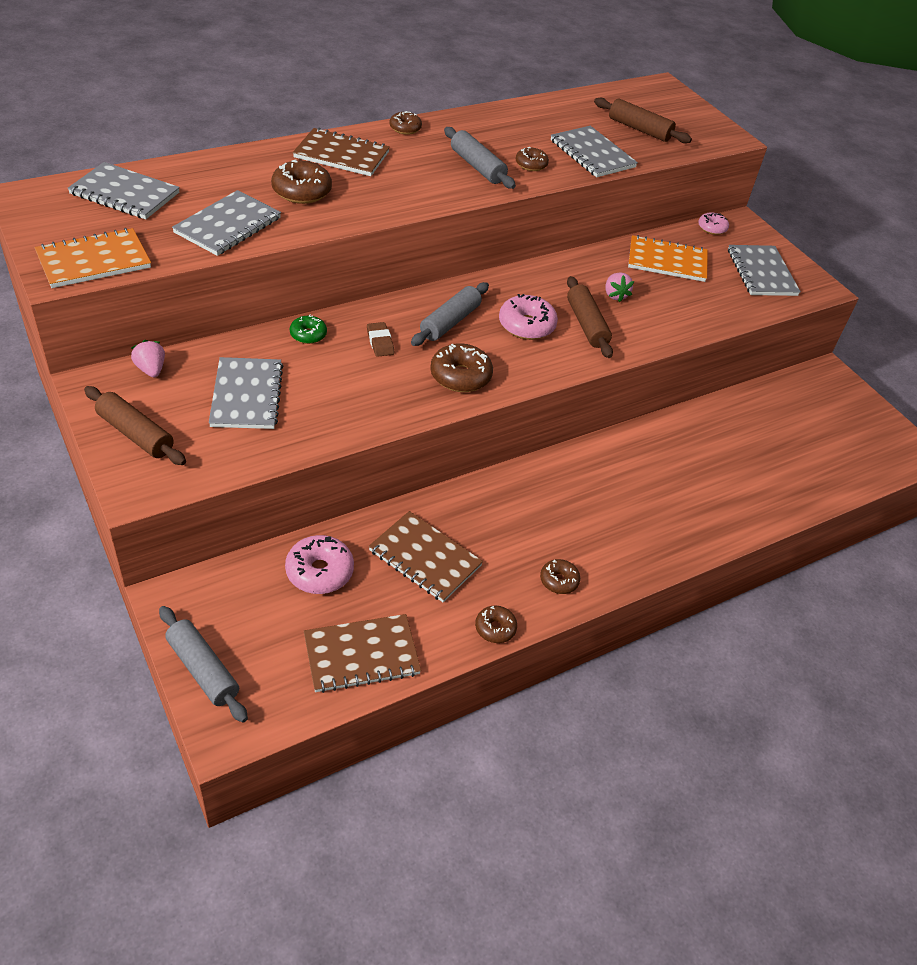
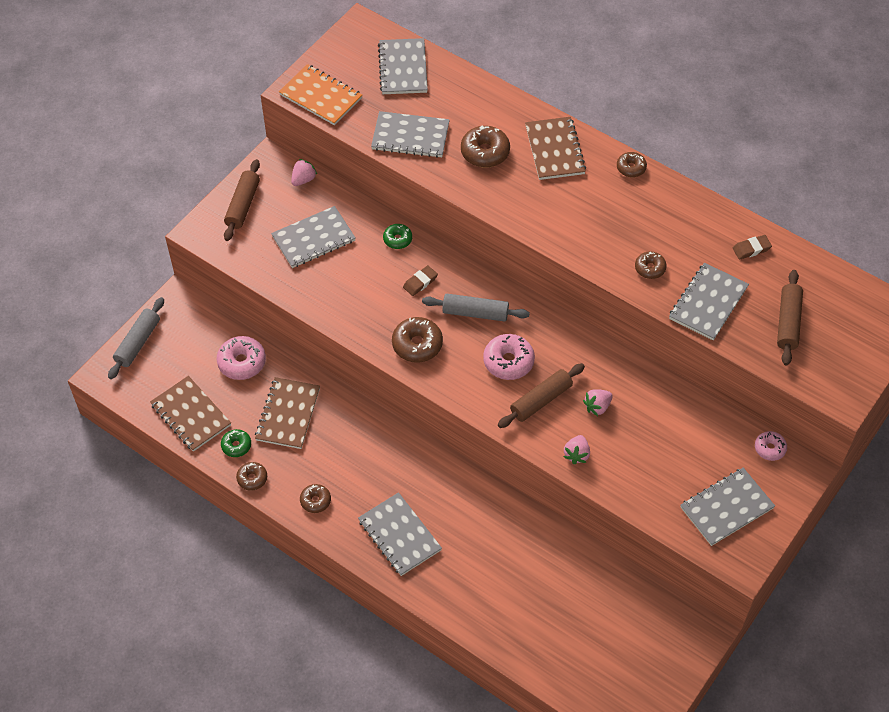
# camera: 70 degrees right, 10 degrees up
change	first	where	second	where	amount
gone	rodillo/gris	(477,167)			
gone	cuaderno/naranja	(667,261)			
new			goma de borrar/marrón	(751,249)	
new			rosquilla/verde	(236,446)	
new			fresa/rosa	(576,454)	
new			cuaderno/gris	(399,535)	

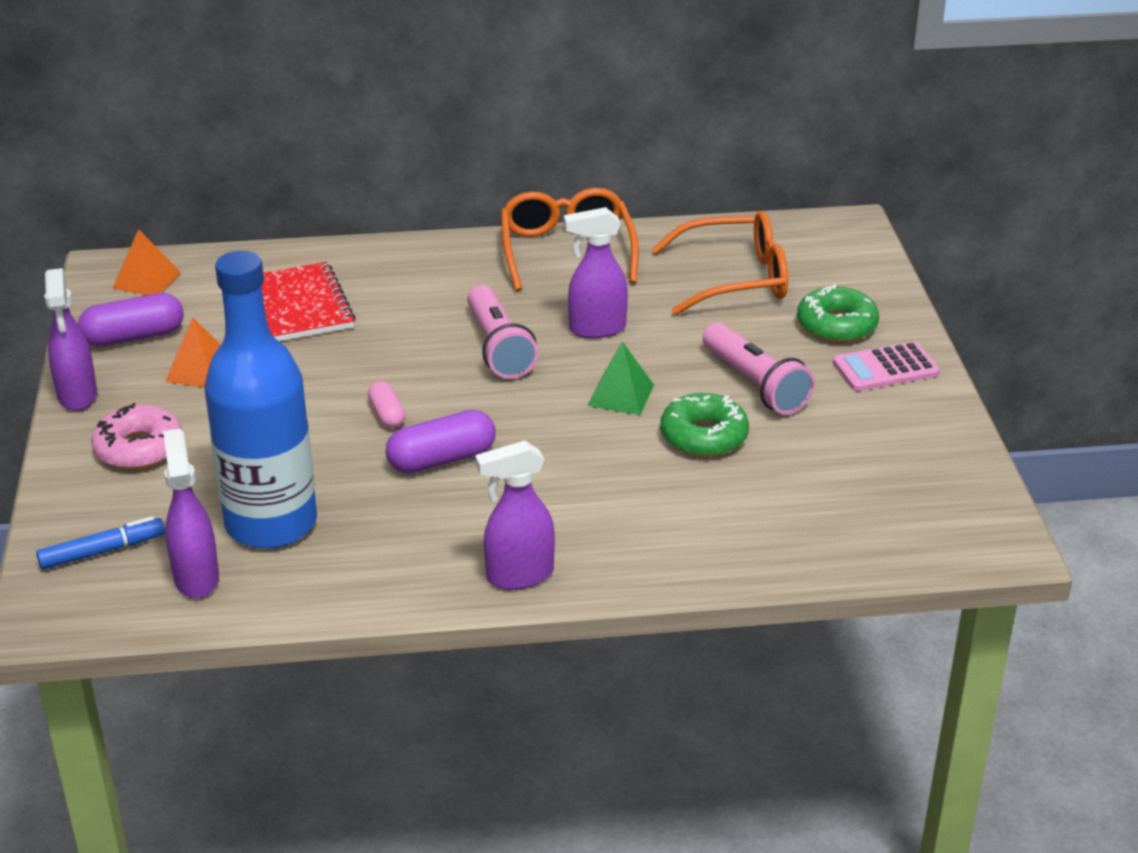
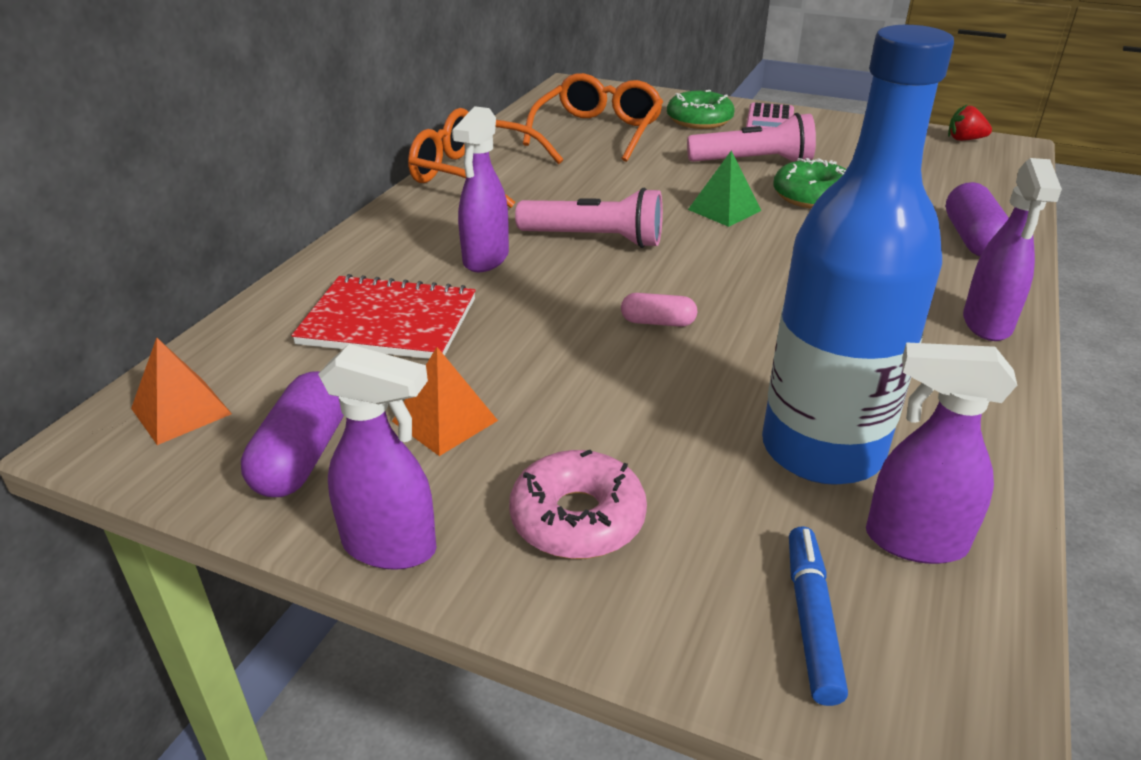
# camera: 60 degrees left, 0 degrees up
change	first	where	second	where	amount
shifted	pulverizador/morado	(596,329)		(485,259)	
shifted	cápsula/morado	(442,459)		(972,239)	
new			fresa/rojo	(964,140)	

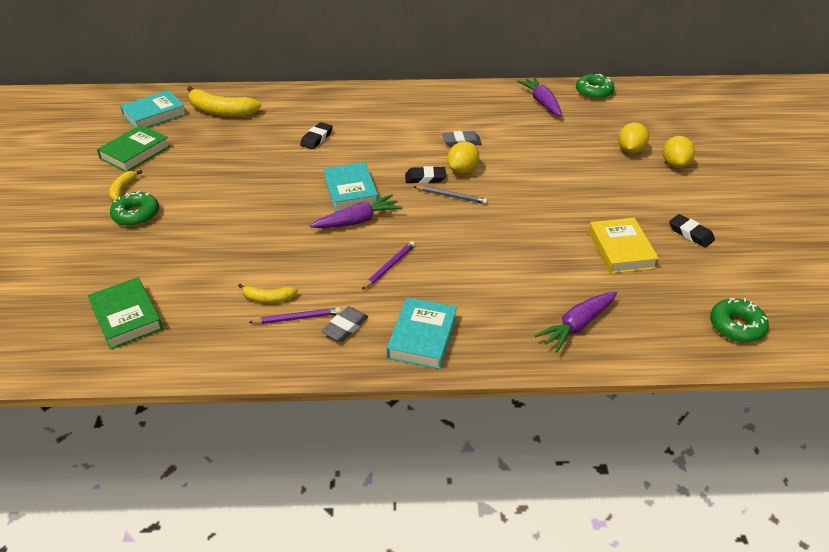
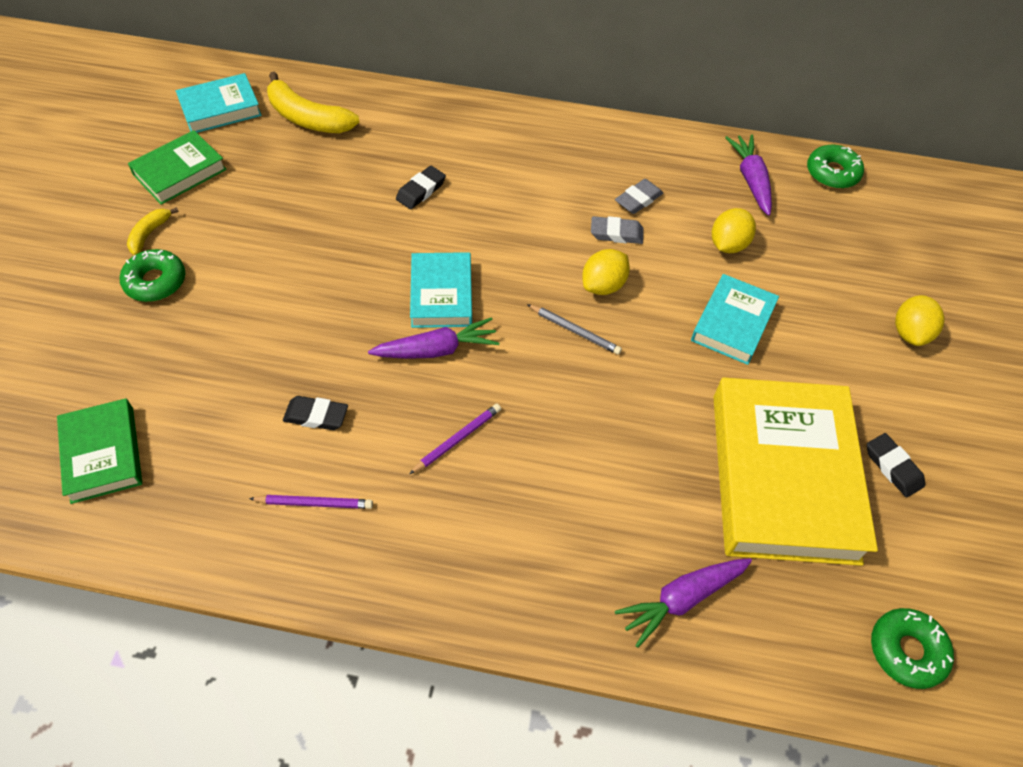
# camera: 10 degrees right, 15 degrees up
change	first	where	second	where	amount
shifted	limón/amarillo	(630,150)		(728,245)	
shifted	goma de borrar/negro	(425,178)		(316,416)	
scaled	libro/amarillo	(621,250)		(783,476)	x1.95
gone	plátano/amarillo	(268,298)			
shifted	libro/turquesa	(422,337)		(733,323)	
shifted	goma de borrar/gris	(345,327)		(638,199)	

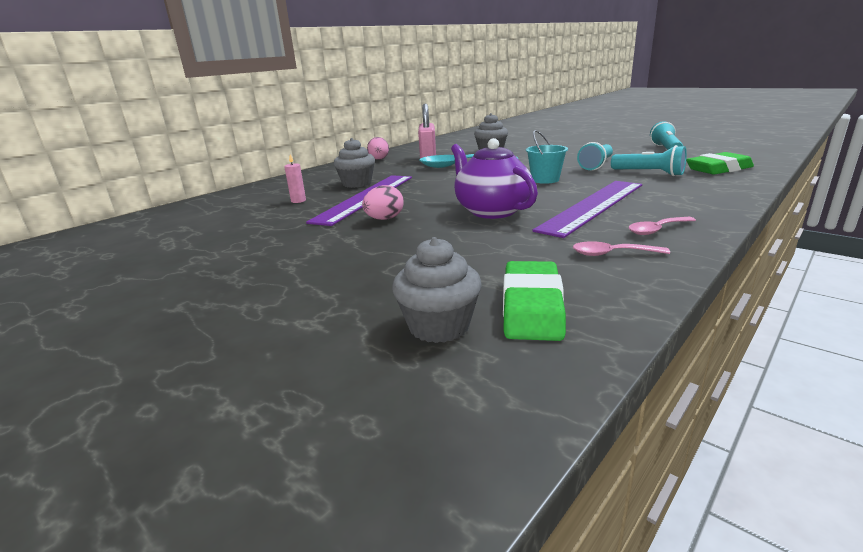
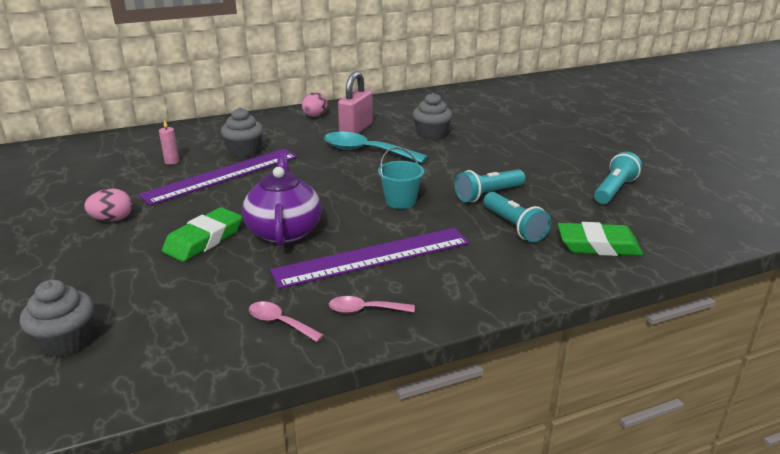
# camera: 25 degrees right, 5 degrees up
change	first	where	second	where	amount
shifted	huevo/rosa	(384,219)		(112,219)	
shifted	goma de borrar/verde	(532,307)		(204,240)	

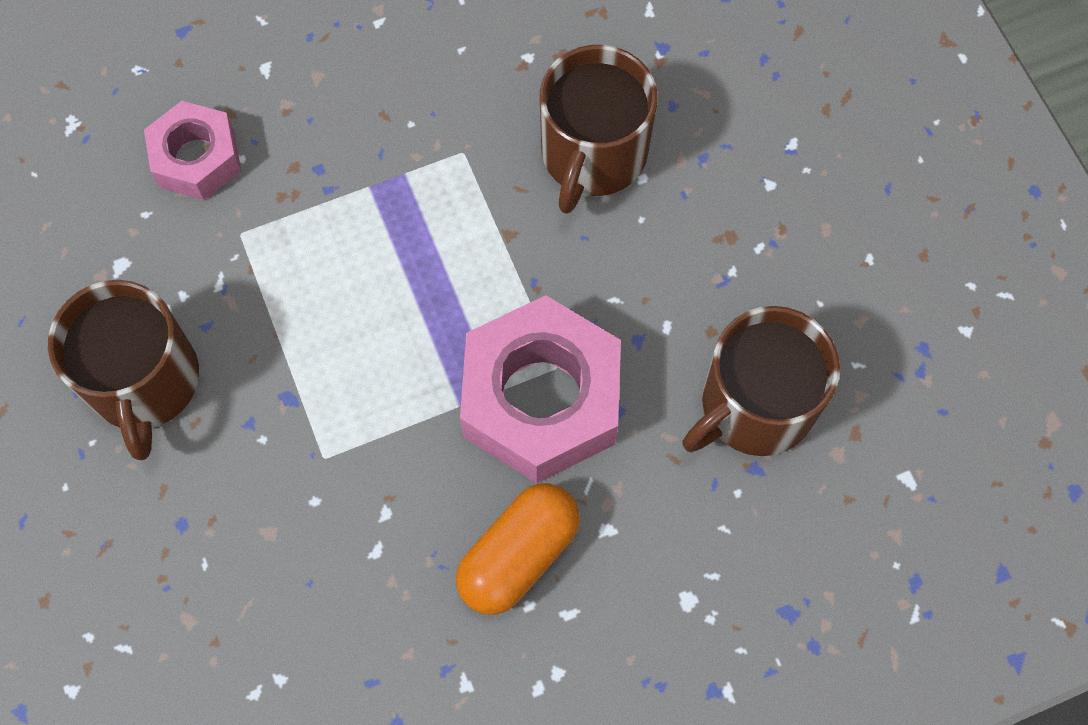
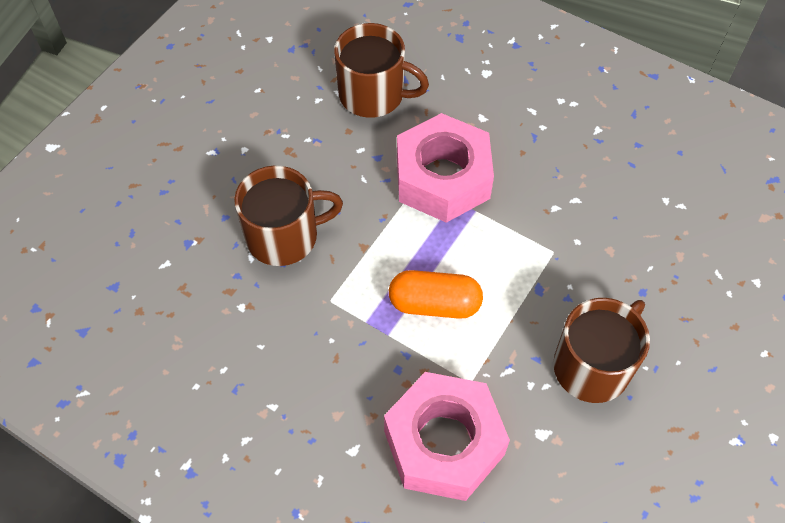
# camera: 125 degrees left, 10 degrees down
change	first	where	second	where	amount
scaled	tuerca/rosa	(197,158)		(444,443)	x1.72
shifted	cápsula/naranja	(519,555)		(434,304)	

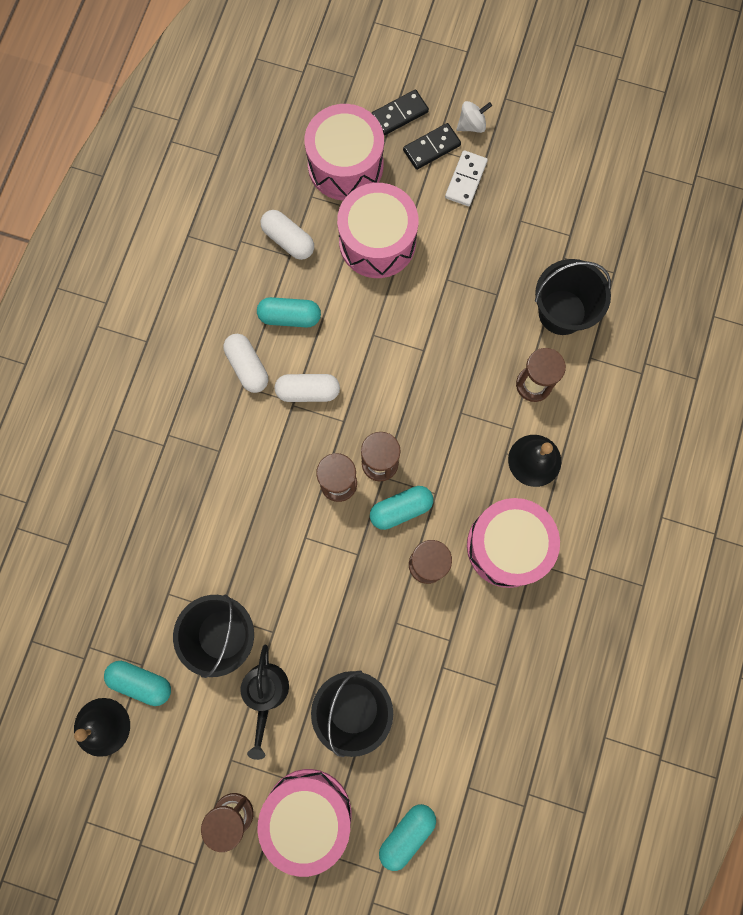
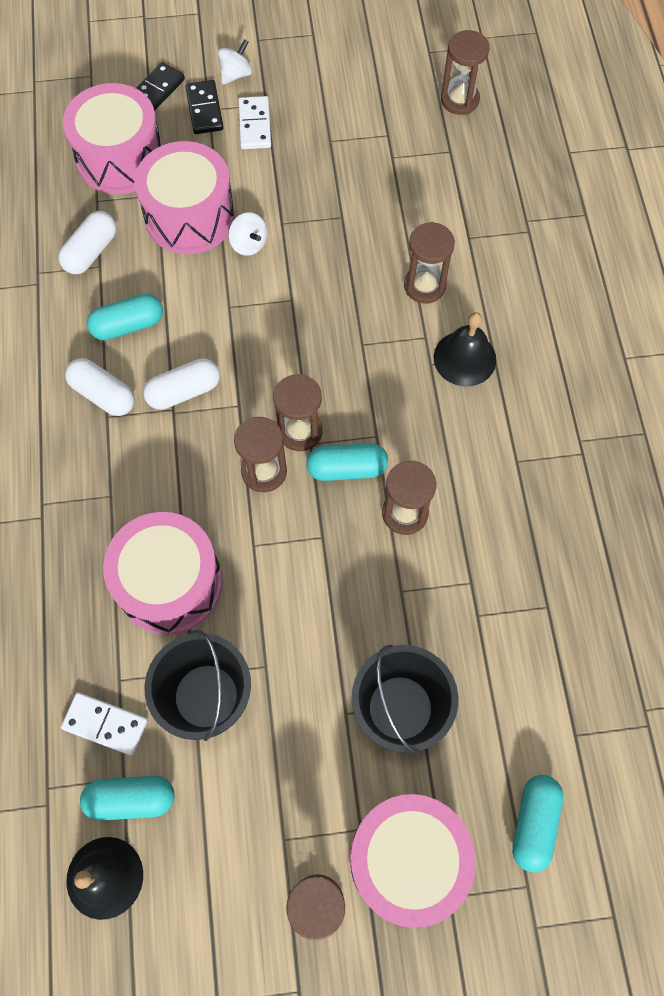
# camera: 25 degrees left, 10 degrees down
change	first	where	second	where	amount
rotated	ficha de dominó/negro	(431,148)		(204,109)	45 degrees counterclockwise
rotated	cápsula/blanco	(288,240)		(91,252)	75 degrees counterclockwise
gone	balde/negro	(562,312)			
rotated	cápsula/turquesa	(401,509)		(346,468)	45 degrees clockwise
shifted	tambor/rosa	(507,546)		(170,583)	
gone	regadera/negro	(266,693)			
new			reloj de arena/marrón	(459,100)	
new			peonza/blanco	(249,244)	
new			ficha de dominó/blanco	(105,724)	

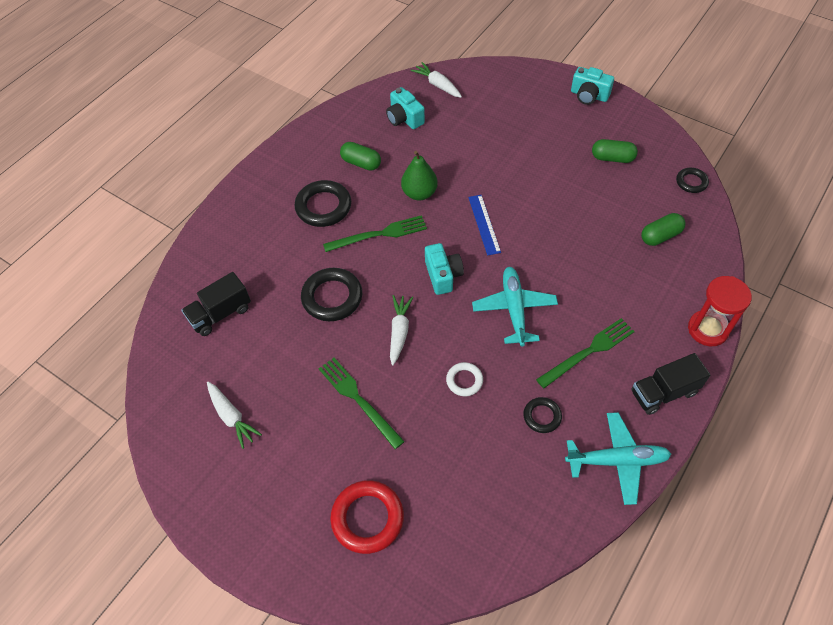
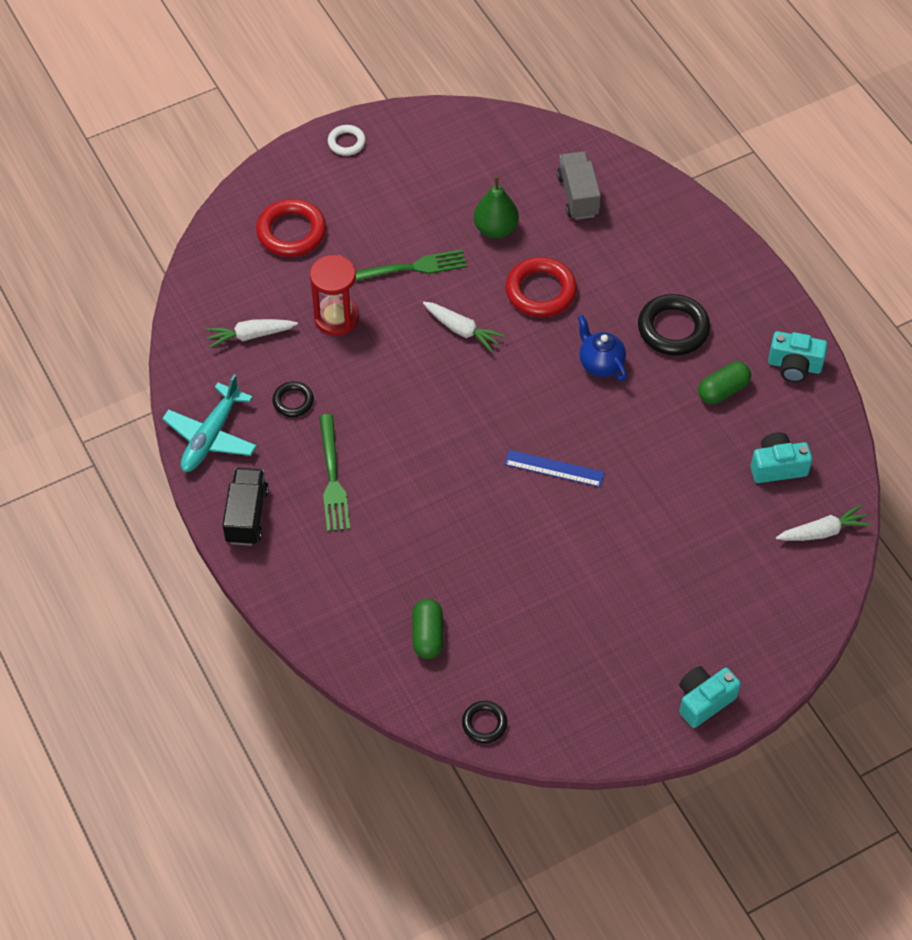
# camera: 115 degrees right, 0 degrees up
change	first	where	second	where	amount
gone	cápsula/verde	(612,158)			
shifted	pera/verde	(419,193)		(495,229)	
swapped	tenedor/verde	(379,234)	tetera/azul	(600,364)	
shifted	cámara/turquesa	(443,275)		(794,366)	
gone	avión/turquesa	(514,309)			
repainted	anillo/negro	(332,297)	anillo/rojo	(540,291)	
repainted	camión/negro	(220,314)	camión/gris	(578,196)	
shifted	reloj de arena/rojo	(707,329)		(336,318)	
shifted	anillo/blanco	(464,380)		(346,142)	
shifted	zanahoria/blanco	(231,417)		(250,335)	

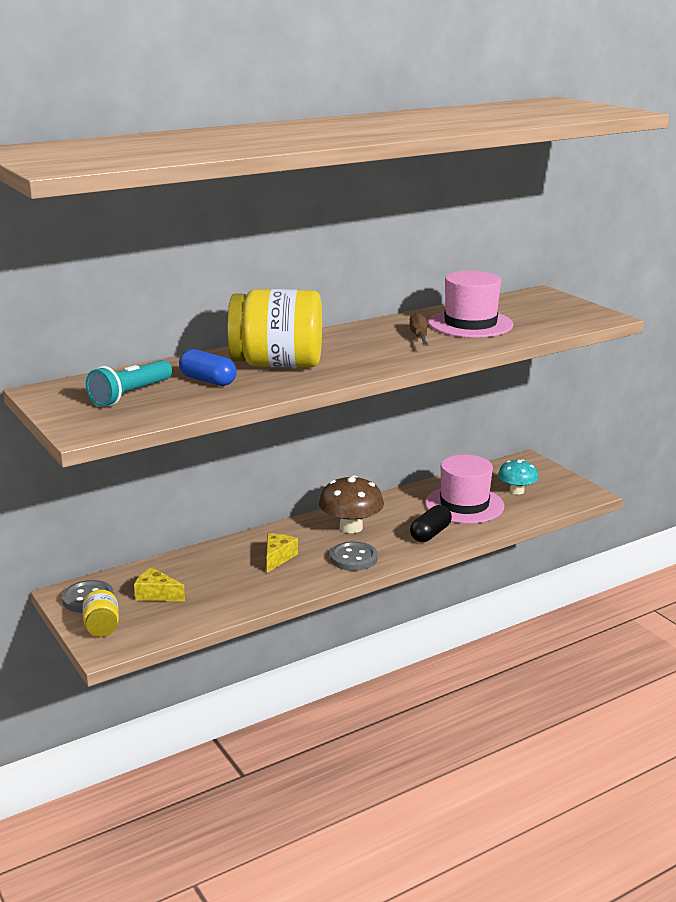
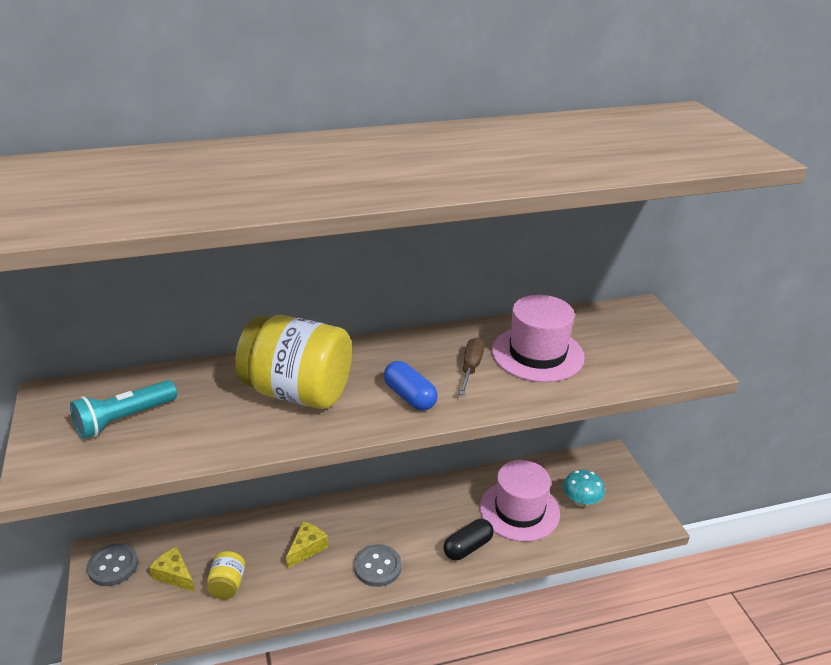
# camera: 15 degrees right, 10 degrees up
change	first	where	second	where	amount
shifted	cápsula/azul	(208,380)		(410,396)	
gone	seta/marrón	(351,527)			
shifted	tarro/amarillo	(102,628)		(227,585)	

